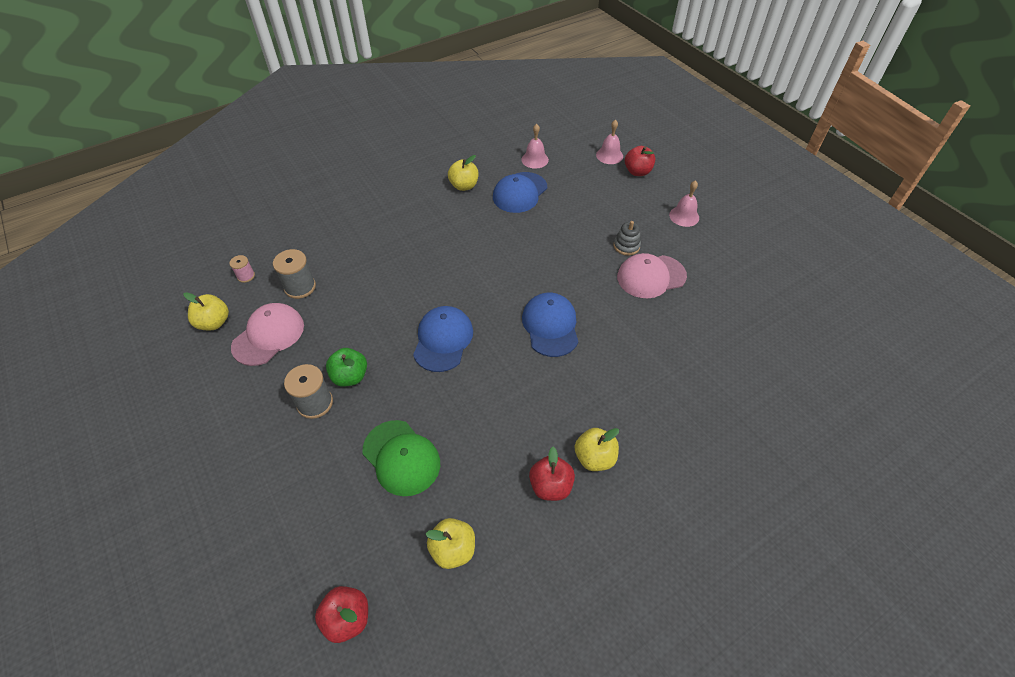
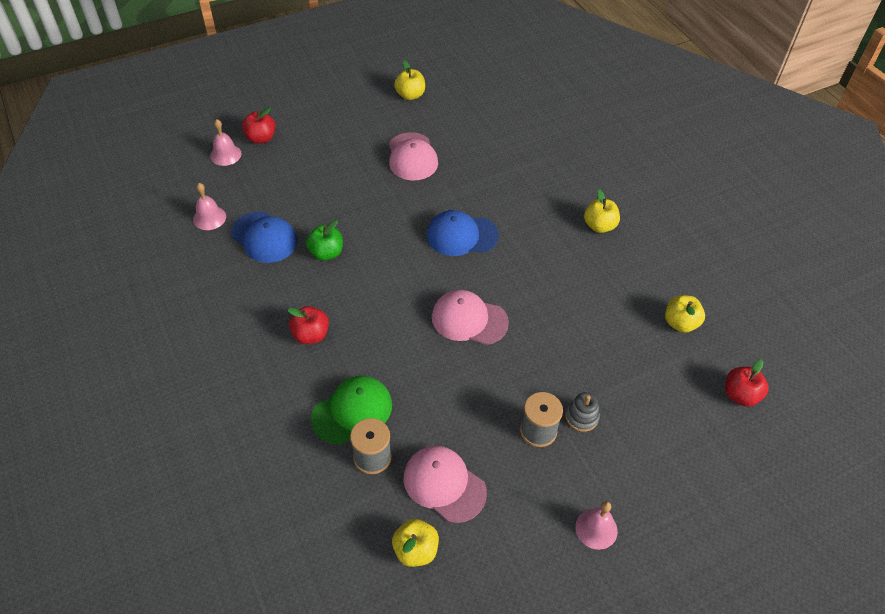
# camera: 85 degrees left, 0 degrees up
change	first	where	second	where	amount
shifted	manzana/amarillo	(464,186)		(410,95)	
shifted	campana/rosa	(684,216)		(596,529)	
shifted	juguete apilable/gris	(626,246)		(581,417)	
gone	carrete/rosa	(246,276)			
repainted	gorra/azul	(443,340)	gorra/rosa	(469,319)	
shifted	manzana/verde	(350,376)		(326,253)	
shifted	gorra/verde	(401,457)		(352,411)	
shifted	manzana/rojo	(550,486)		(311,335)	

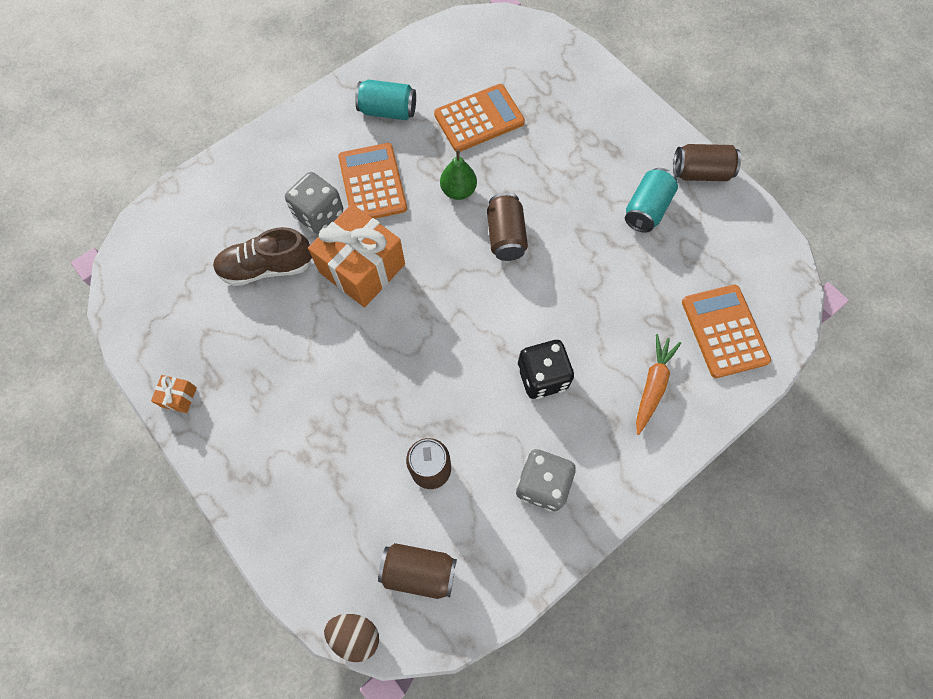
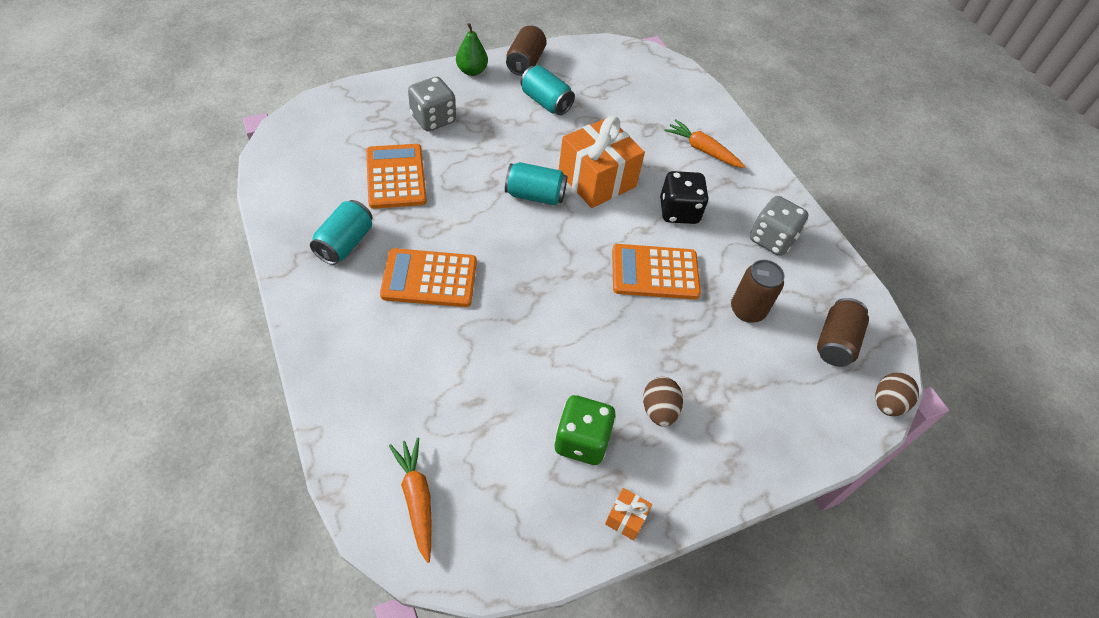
# camera: 80 degrees left, 15 degrees down
change	first	where	second	where	amount
shifted	pera/verde	(458,191)		(472,71)	
shifted	dado/gris	(319,214)		(433,119)	
repainted	lata/marrón	(505,236)	lata/turquesa	(535,195)	
shifted	regalo/naranja	(362,268)		(597,179)	
gone	zapato/marrón	(267,267)			
shifted	calculadora/naranja	(724,331)		(655,272)	
new			huevo/marrón	(659,410)	
new			dado/verde	(581,441)	
new			zanahoria/naranja	(417,499)	

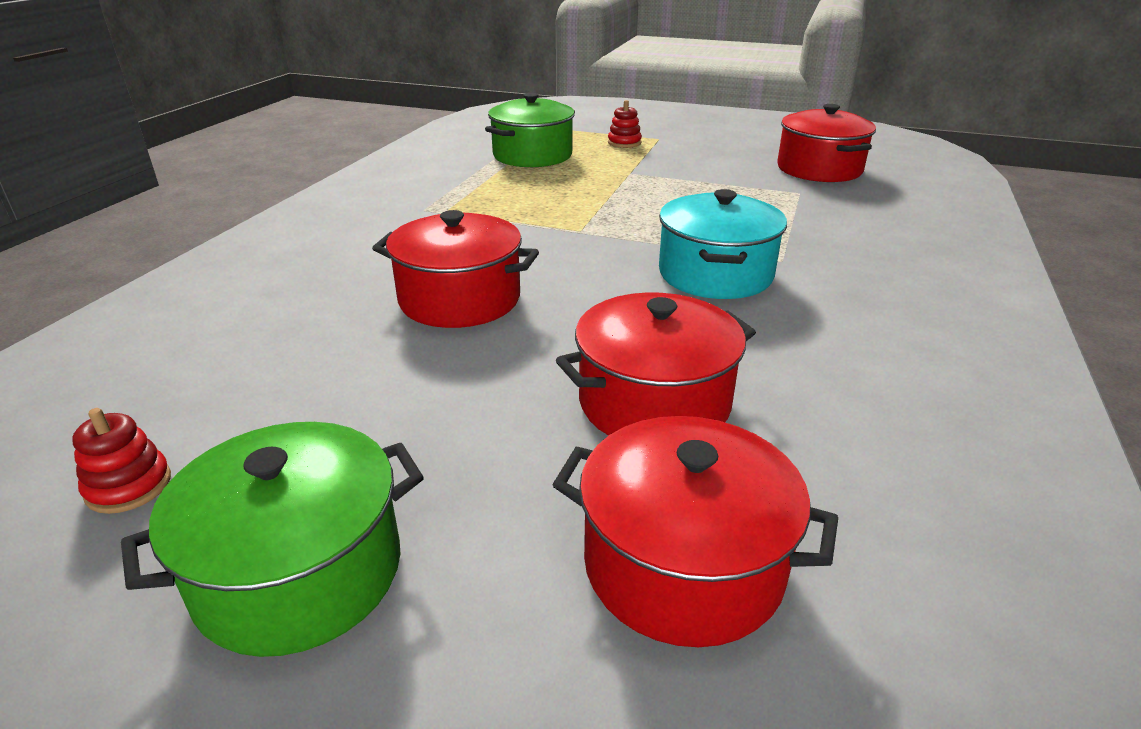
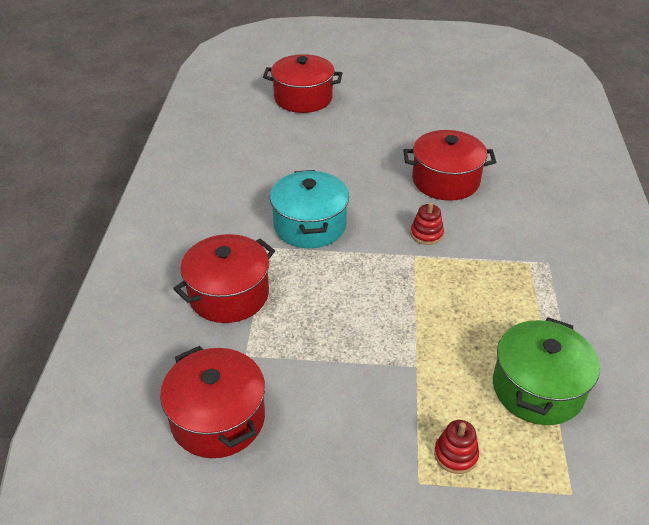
# camera: 165 degrees right, 10 degrees up
change	first	where	second	where	amount
shifted	olla/rojo	(654,402)		(228,294)	
shifted	juguete apilable/rojo	(129,486)		(426,234)	
gone	olla/verde	(300,572)			

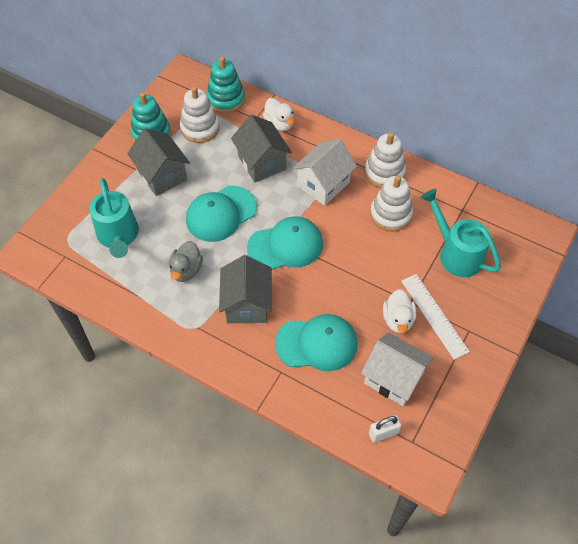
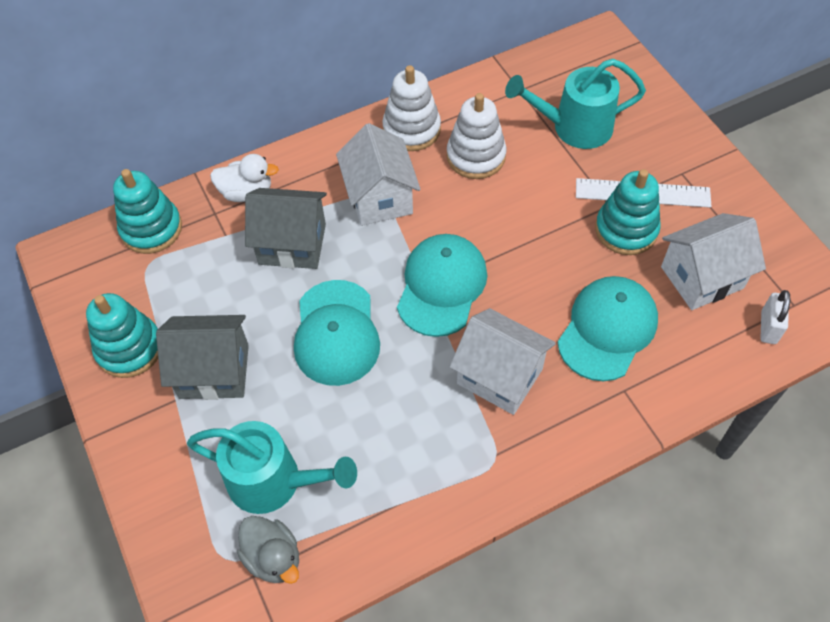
# camera: 55 degrees left, 0 degrees up
change	first	where	second	where	amount
gone	juguete apilable/blanco	(200,128)			
shifted	pato/gris	(186,270)		(273,557)	
repainted	casa/gris	(247,304)	casa/blanco	(500,376)	
swapped	pato/blanco	(398,319)	juguete apilable/turquesa	(626,230)	

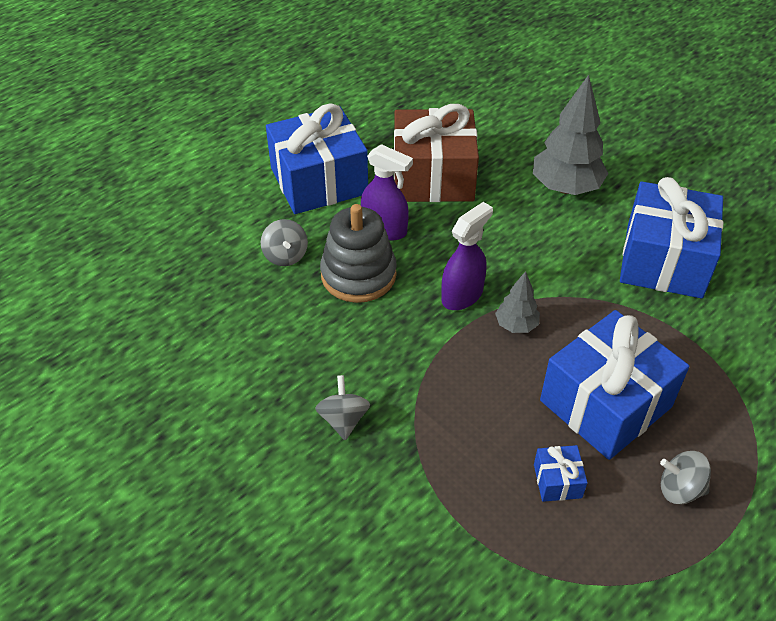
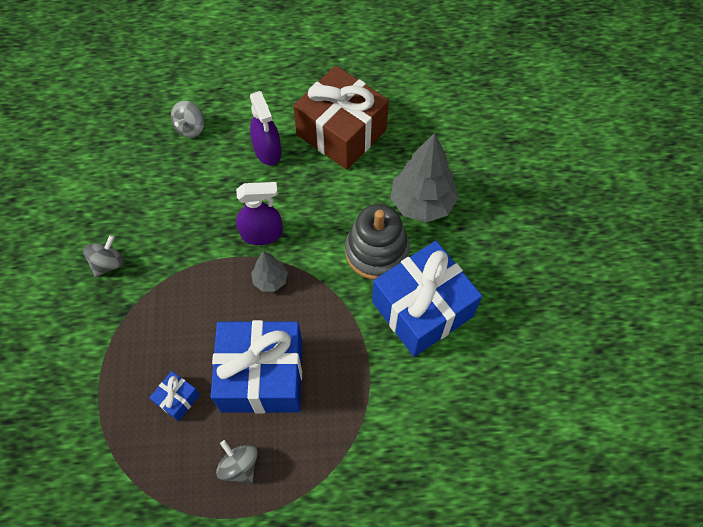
# camera: 40 degrees right, 15 degrees up
change	first	where	second	where	amount
gone	regalo/azul	(319,181)			
shifted	juguete apilable/gris	(358,275)		(376,251)	

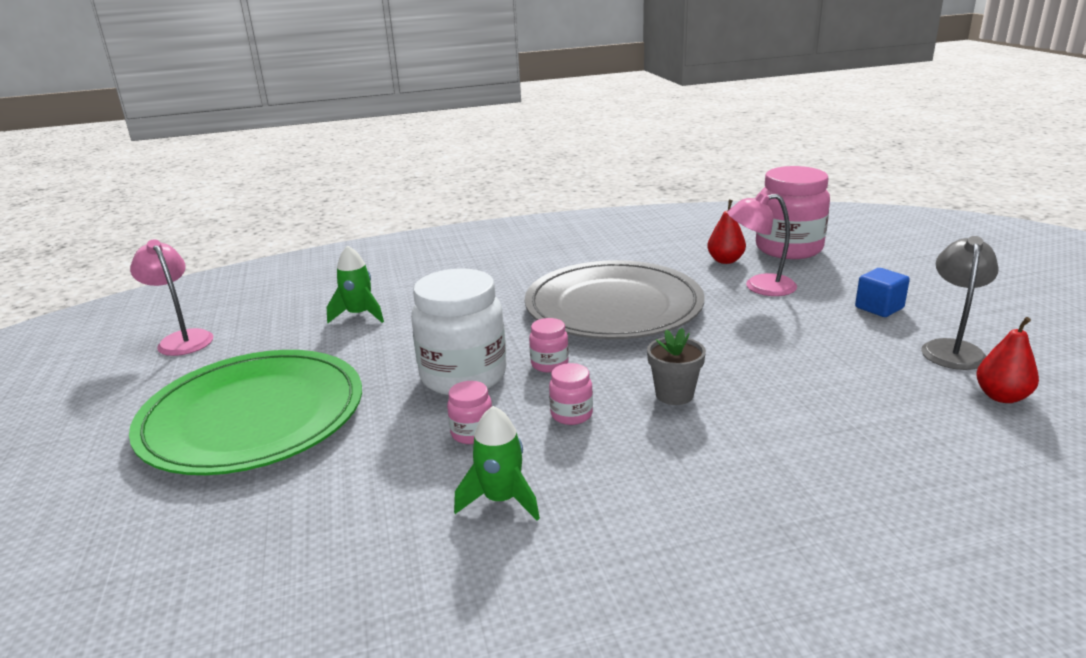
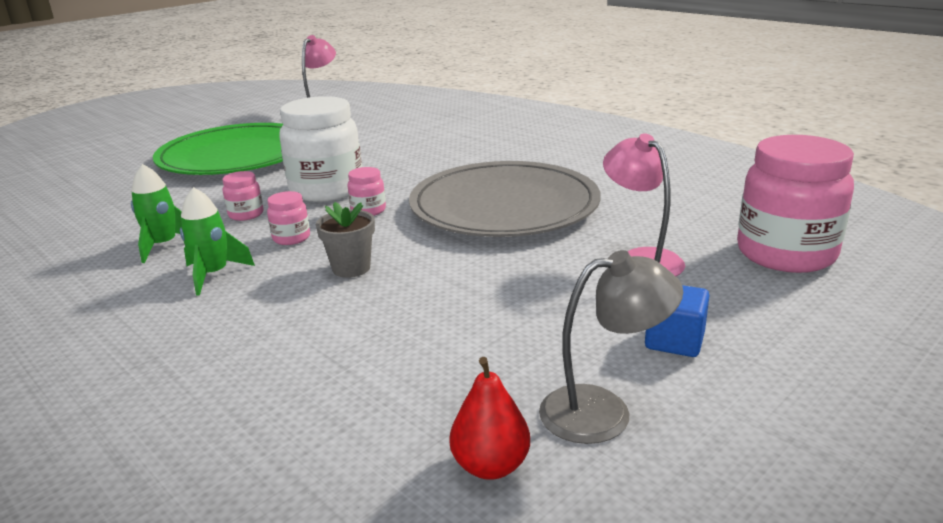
# camera: 60 degrees right, 0 degrees up
change	first	where	second	where	amount
gone	pera/rojo	(725,260)			
shifted	cohete/verde	(359,315)		(213,275)	

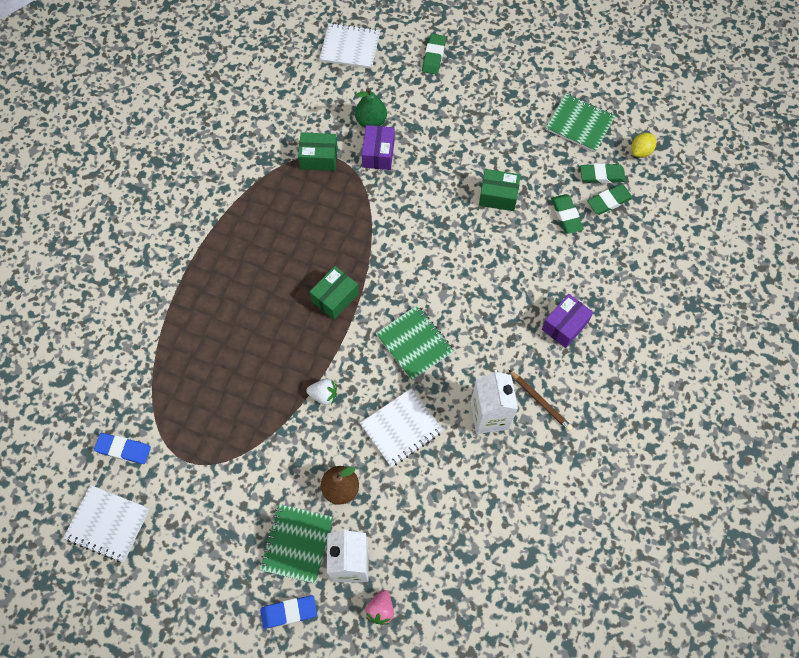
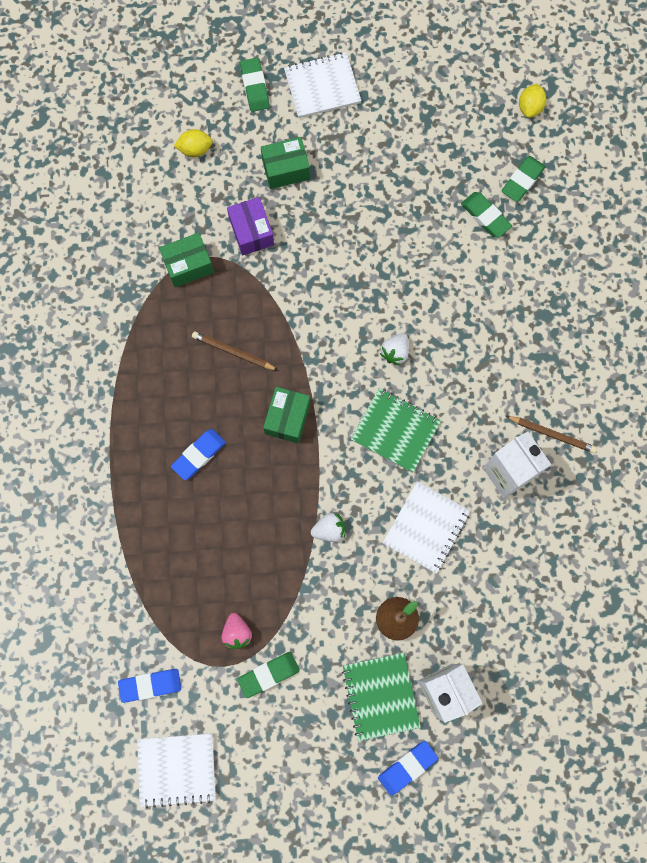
# camera: 25 degrees left, 10 degrees up
change	first	where	second	where	amount
shifted	cuaderno/blanco	(350,47)		(322,87)	
gone	pera/verde	(371,121)			
gone	cuaderno/verde	(579,124)			
shifted	goma de borrar/verde	(602,175)		(268,674)	
shifted	caja/verde	(498,196)		(286,169)	
gone	caja/morado	(565,325)			
shifted	fresa/rosa	(380,609)		(237,632)	
new			limón/amarillo	(195,149)	
new			lápiz/marrón	(233,352)	
new			fresa/blanco	(395,352)	
new			goma de borrar/azul	(198,455)	

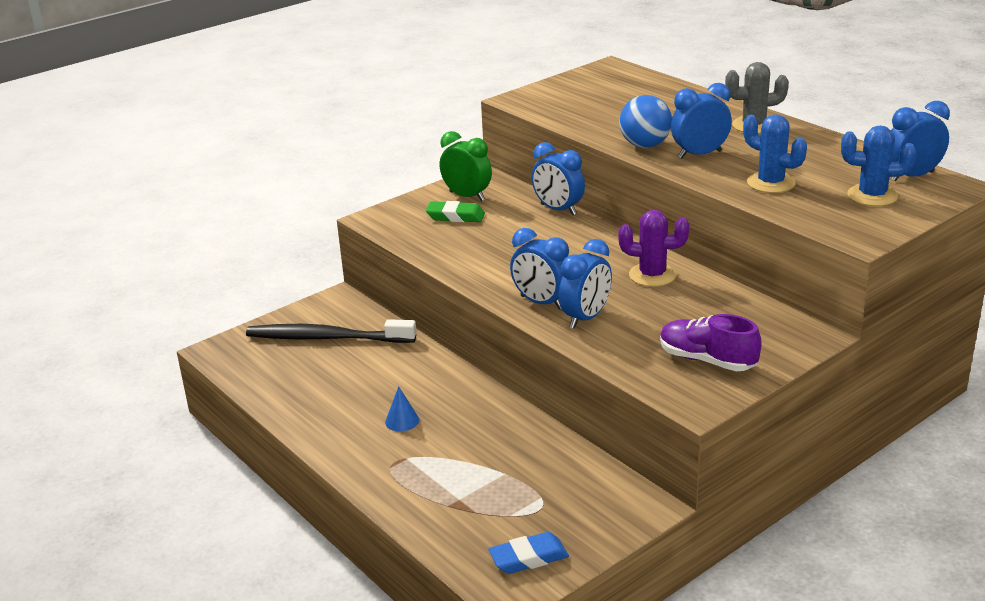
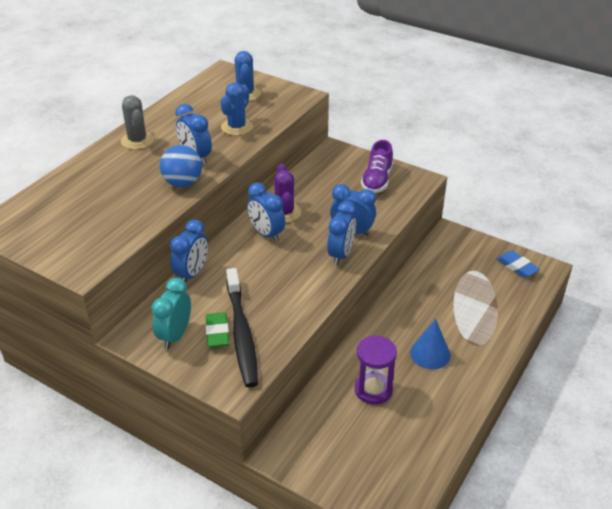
# camera: 110 degrees left, 10 degrees up
change	first	where	second	where	amount
shifted	despertador/azul	(912,176)		(266,234)	
repainted	despertador/verde	(467,196)	despertador/turquesa	(175,335)	
shifted	cepillo de dientes/negro	(327,338)		(241,333)	
scaled	cono/azul	(402,421)		(430,354)	x1.62
new			reloj de arena/morado	(373,390)	

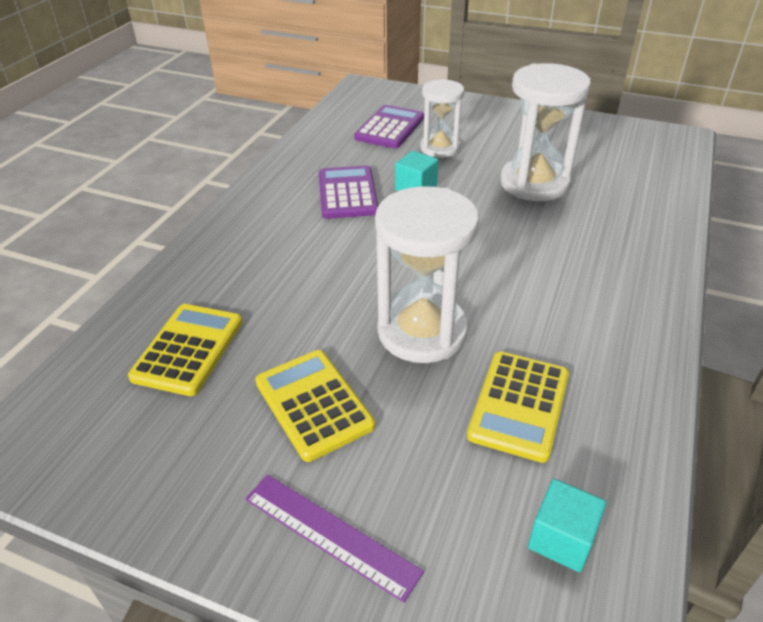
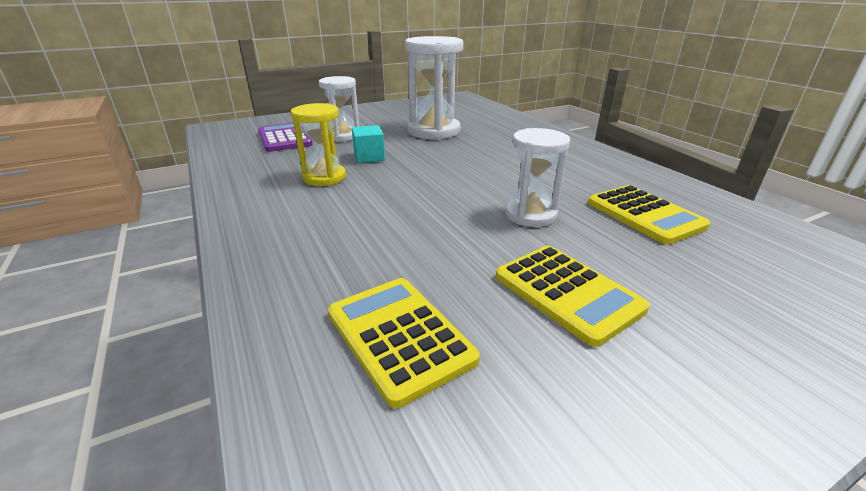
# camera: 50 degrees left, 10 degrees down
change	first	where	second	where	amount
swapped	calculadora/morado	(347,193)	reloj de arena/amarillo	(324,177)	
scaled	reloj de arena/blanco	(422,331)		(530,215)	x0.63
rotated	calculadora/amarillo	(313,404)		(567,292)	135 degrees counterclockwise
gone	regla/morado	(330,534)			
gone	cubo/turquesa	(561,539)			

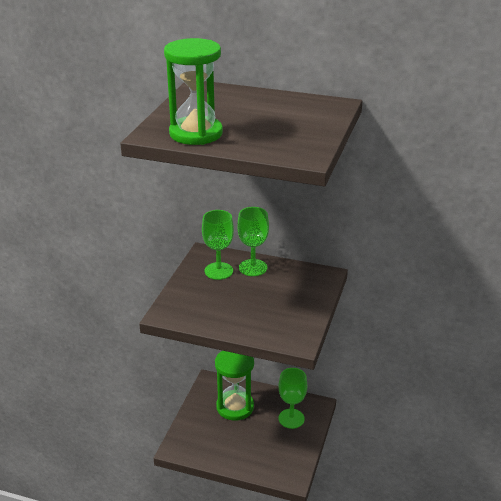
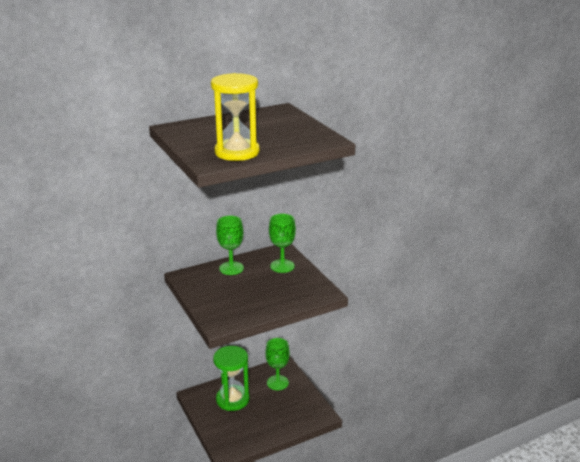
# camera: 45 degrees left, 5 degrees down
change	first	where	second	where	amount
repainted	reloj de arena/verde	(196,133)	reloj de arena/amarillo	(237,152)	
shifted	copa/verde	(218,271)		(282,266)	

